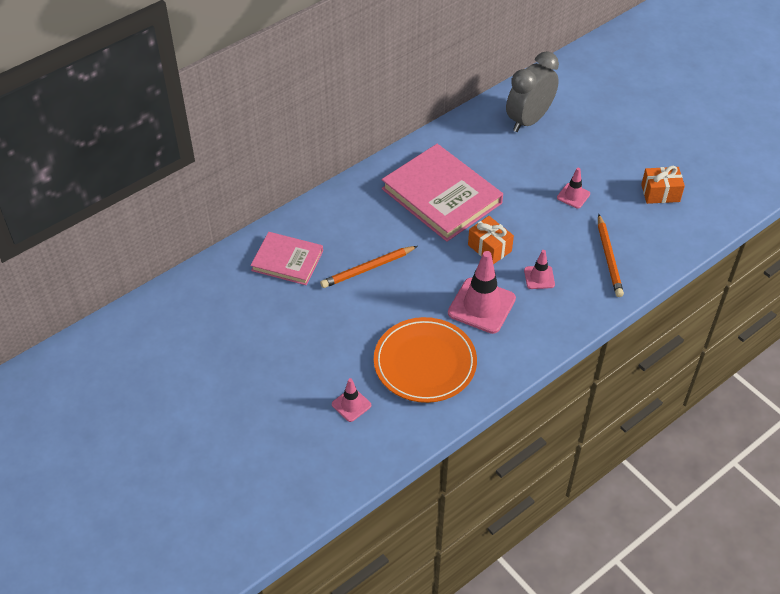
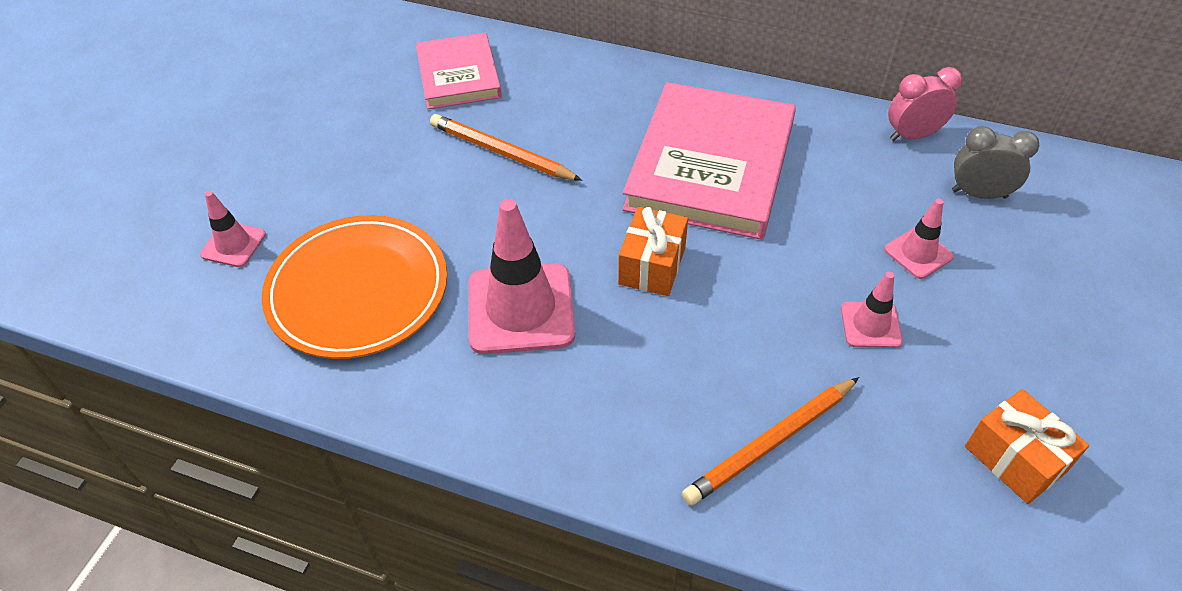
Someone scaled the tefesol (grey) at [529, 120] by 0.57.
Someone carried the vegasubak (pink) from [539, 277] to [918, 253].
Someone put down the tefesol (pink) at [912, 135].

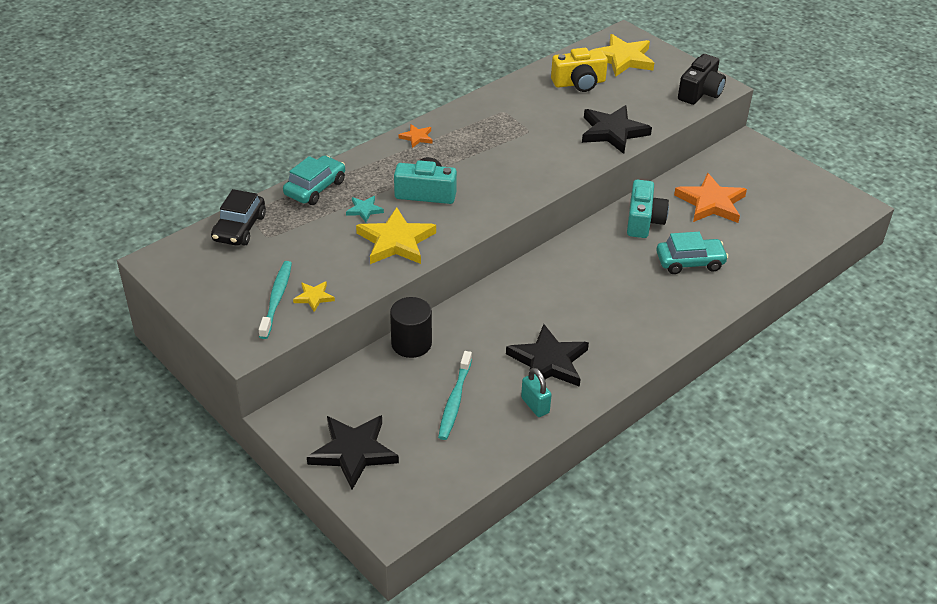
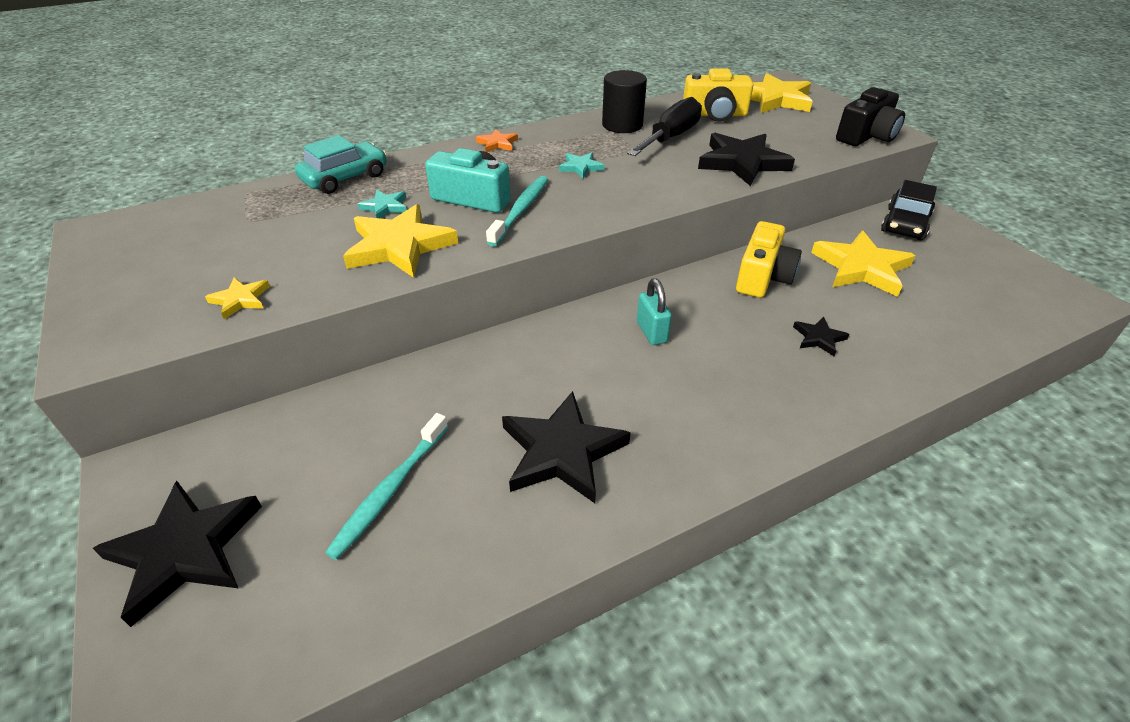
Someone repainted the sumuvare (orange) at [711, 203], which became the sumuvare (yellow) at [861, 268].
Someone repainted the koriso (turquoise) at [643, 221], which became the koriso (yellow) at [763, 277].
Someone carried the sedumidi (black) from [239, 228] to [904, 224].
Someone swapped the sedumidi (turquoise) at [690, 262] for the sumuvare (black) at [819, 338].
Someone carried the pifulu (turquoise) from [276, 299] to [521, 210].
Someone carried the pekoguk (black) from [411, 343] to [622, 125].
Someone carried the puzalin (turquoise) from [535, 405] to [651, 332].
Someone put down the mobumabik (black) at [670, 138].
Someone put down the sumuvare (turquoise) at [581, 167].

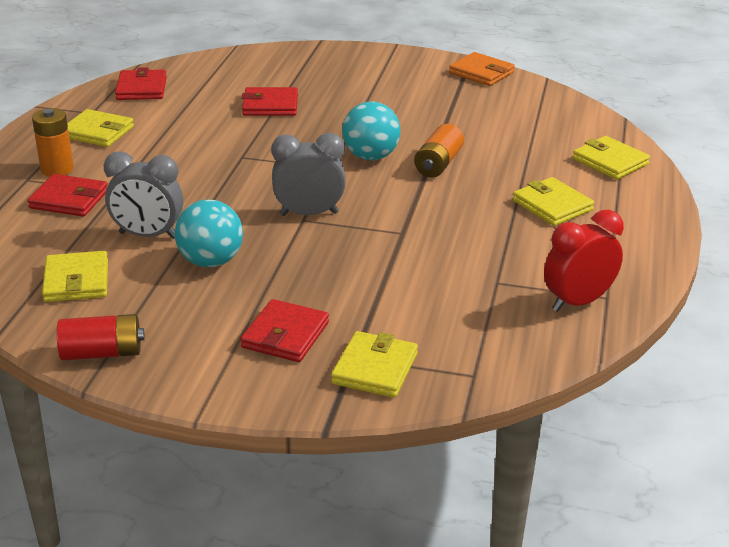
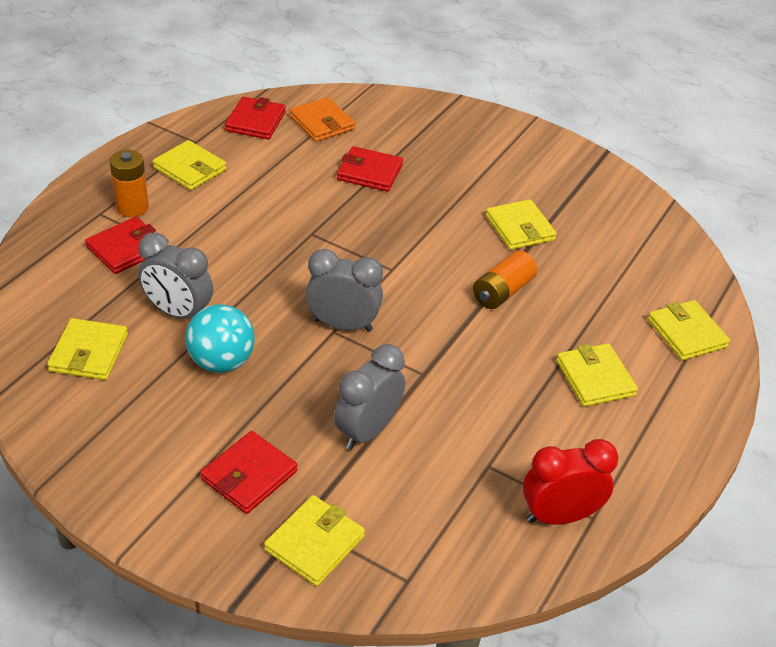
Someone carried the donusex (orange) from [481, 73] to [322, 123].
Someone took away the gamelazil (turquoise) at [370, 156].
Someone rotated the donusex (red) at [69, 199] by 75 degrees counterclockwise.
Someone took away the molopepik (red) at [102, 353].
Someone put down the donusex (yellow) at [519, 228].
Someone put down the tefesol (grey) at [367, 431].

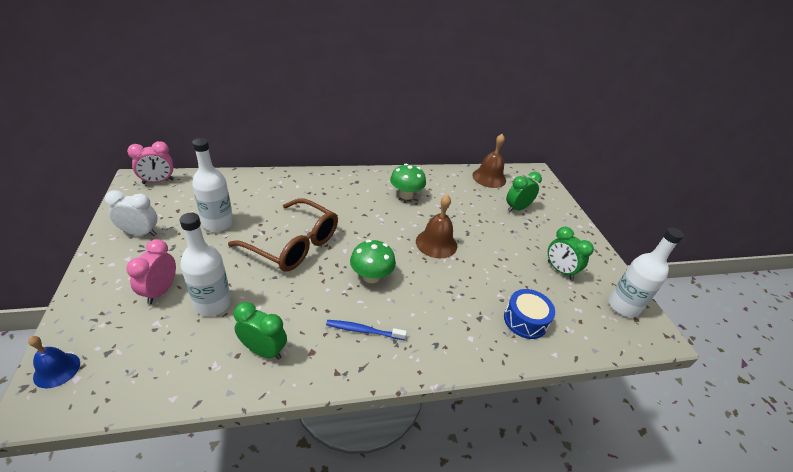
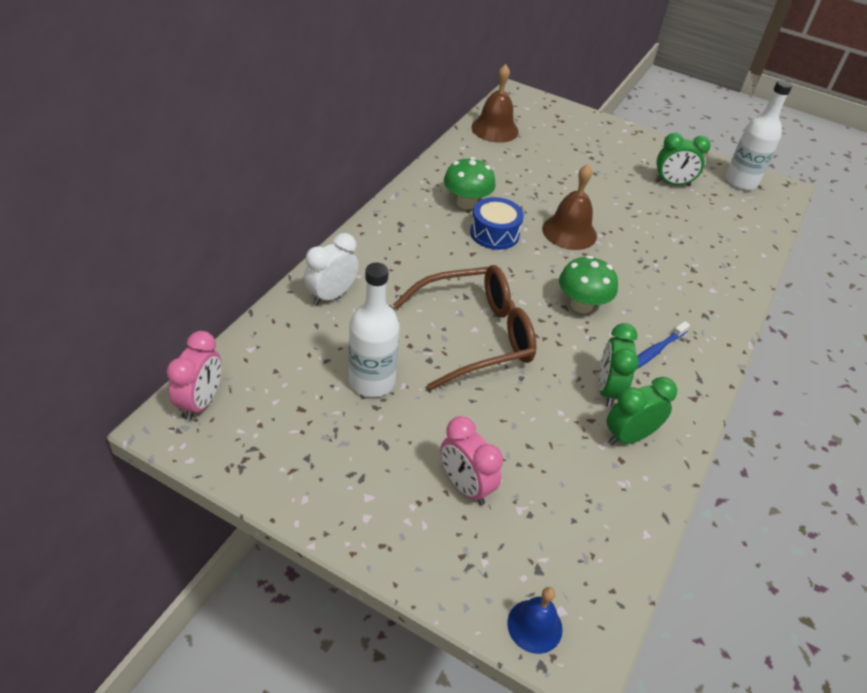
Someone carried the tefesol (green) from [517, 208] to [608, 390].
Someone carried the tefesol (white) from [140, 233] to [331, 295].
Someone took away the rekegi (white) at [213, 303].
Someone carried the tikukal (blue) from [525, 320] to [494, 233].

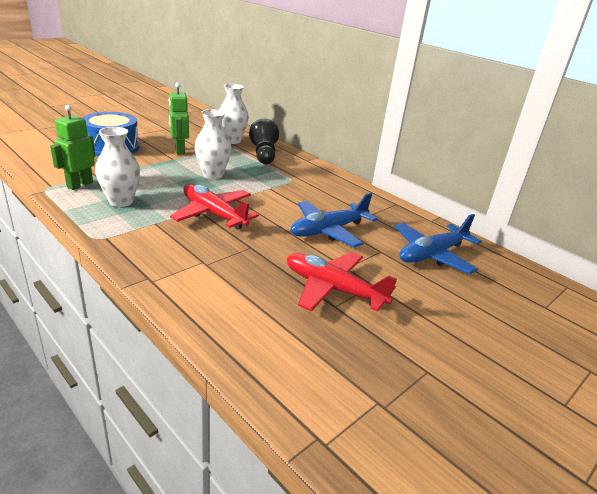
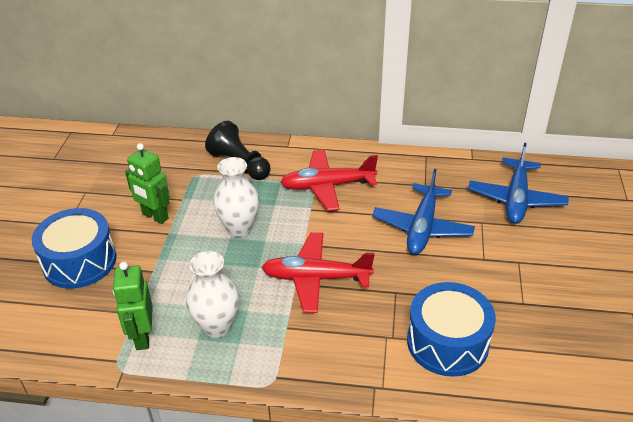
Someone took away the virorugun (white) at [232, 140].
Someone carried the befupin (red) from [333, 289] to [327, 186].
Someone put down the tikukal (blue) at [447, 342].

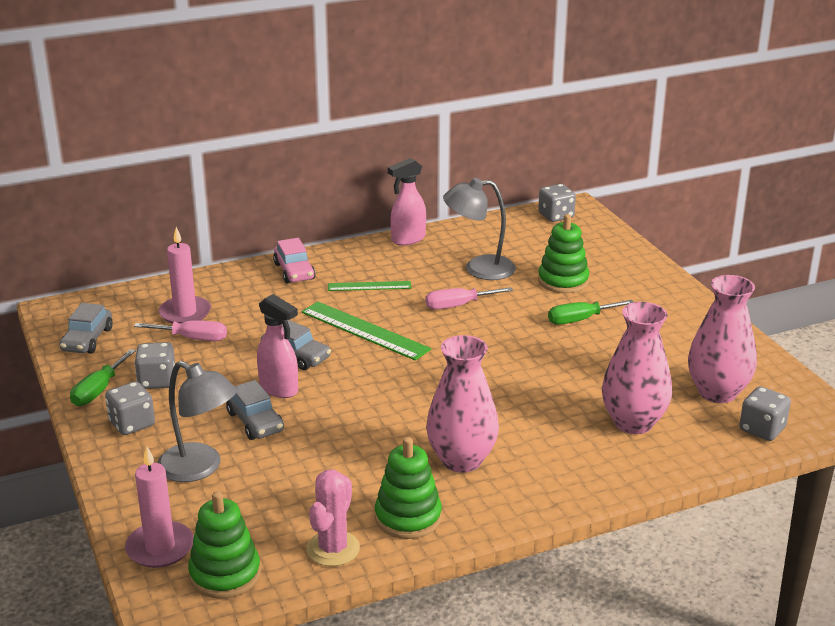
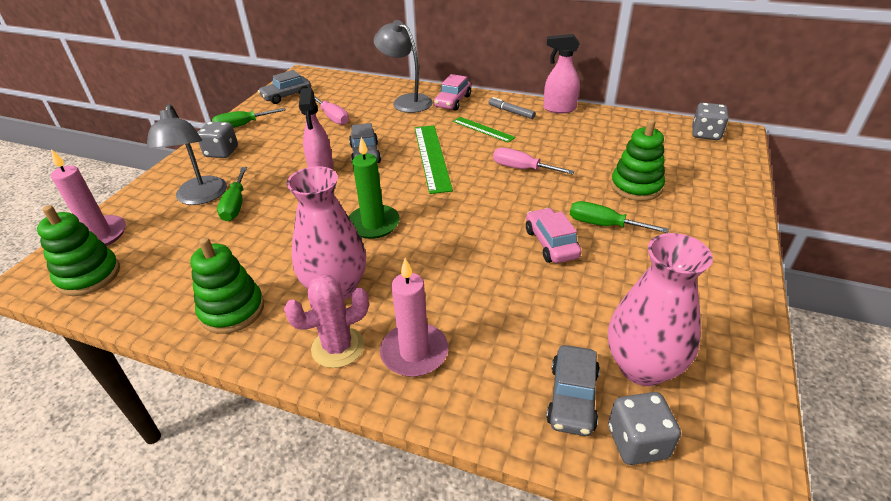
Someone carried the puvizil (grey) from [479, 269] to [406, 101].
Someone carried the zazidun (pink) from [185, 313] to [414, 352].
Someone took away the virorugun (pink) at [633, 423].
Someone took away the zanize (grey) at [157, 381].
Someone carried the sedumidi (grey) from [255, 422] to [572, 397].
Someone carried the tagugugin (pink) from [333, 549] to [338, 347].
Someone put down the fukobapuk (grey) at [511, 112].
Someone put down the zazidun (green) at [373, 224].
Someone put down the mobumabik (green) at [235, 205].
Someone put down the sedumidi (pink) at [551, 243].

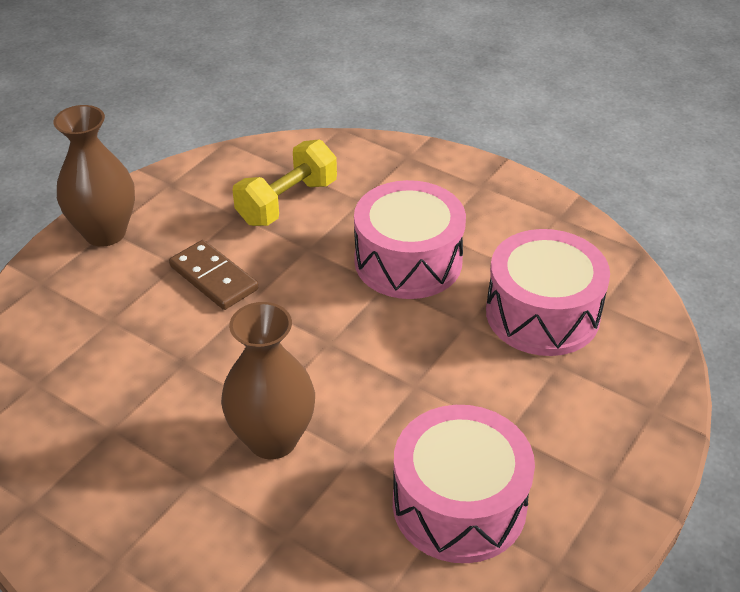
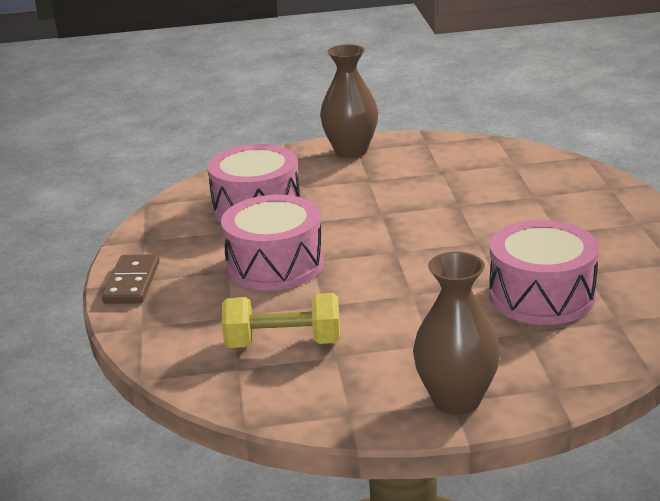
Someone carried the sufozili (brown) from [213, 278] to [132, 282].
Someone carried the virorugun (brown) from [272, 439] to [351, 151].
Someone carried the tikukal (pink) from [459, 504] to [541, 296].

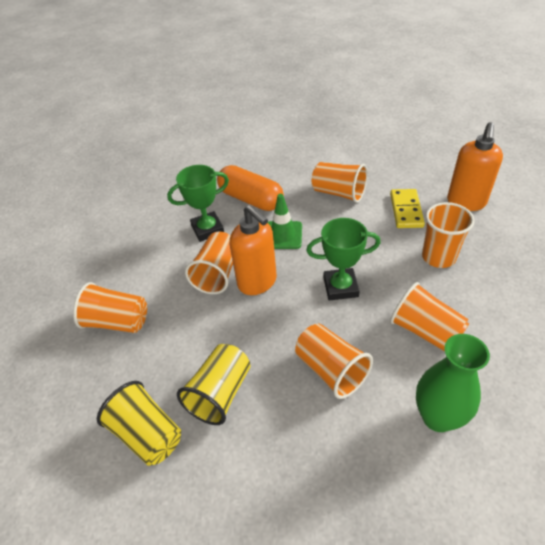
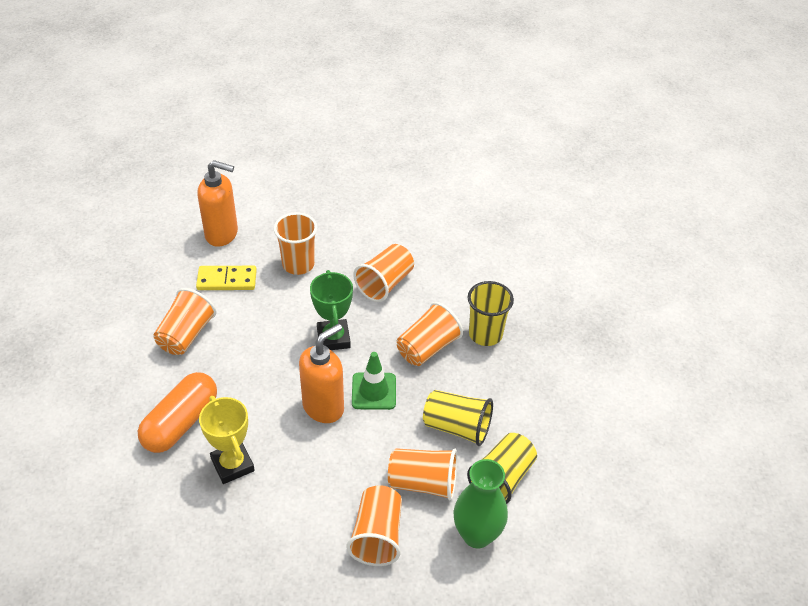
Someone repainted the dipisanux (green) at [207, 229], which became the dipisanux (yellow) at [232, 465].
Someone carried the vegasubak (green) from [283, 235] to [373, 391].
Someone carried the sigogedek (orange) from [217, 273] to [423, 483].
Someone carried the virorugun (green) from [438, 417] to [477, 535].
Someone put down the sigogedek (yellow) at [485, 334].

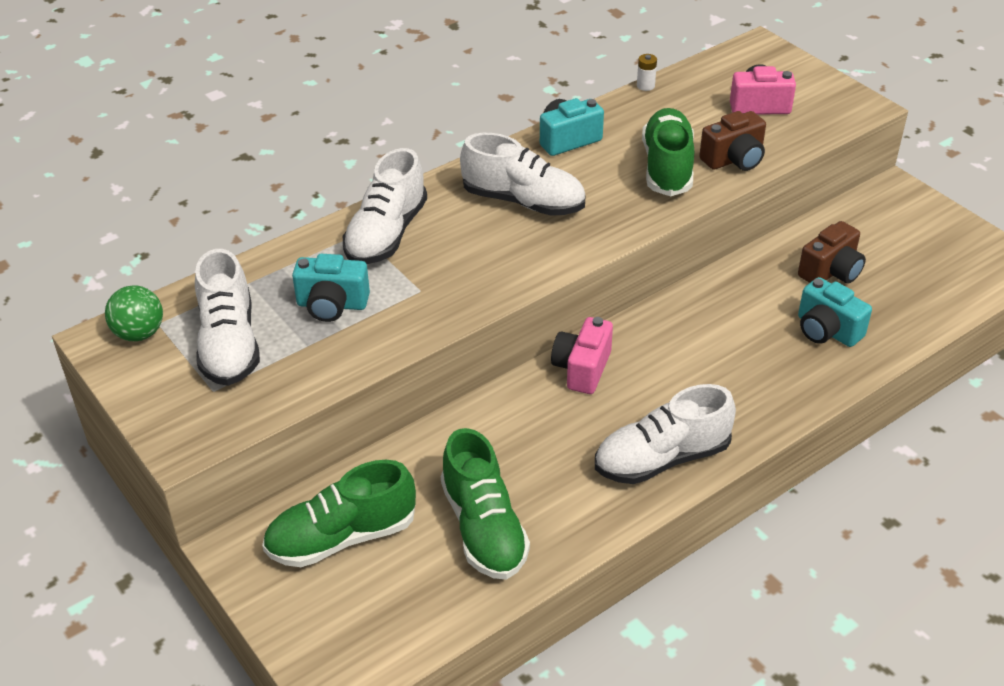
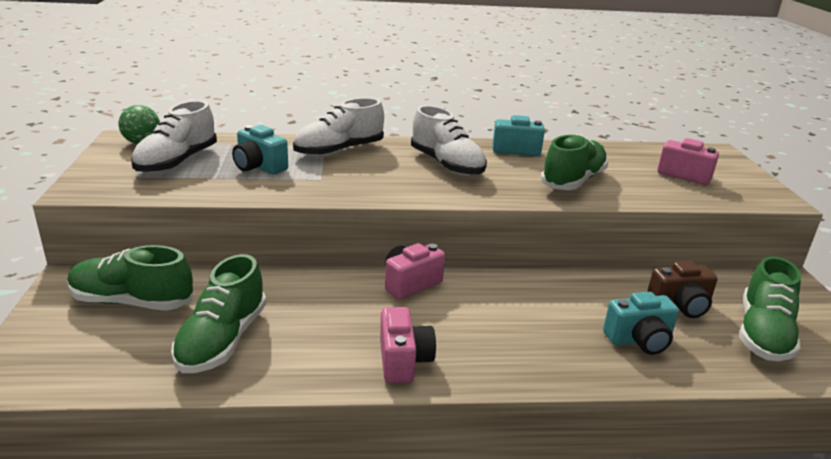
Someone took away the molopepik (white) at [645, 86].
Someone took away the koriso (brown) at [734, 159].
Someone rotated the koriso (turquoise) at [826, 330] by 90 degrees counterclockwise.
Someone swapped the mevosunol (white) at [661, 459] for the koriso (pink) at [403, 361].
Someone put down the mevosunol (green) at [763, 334].

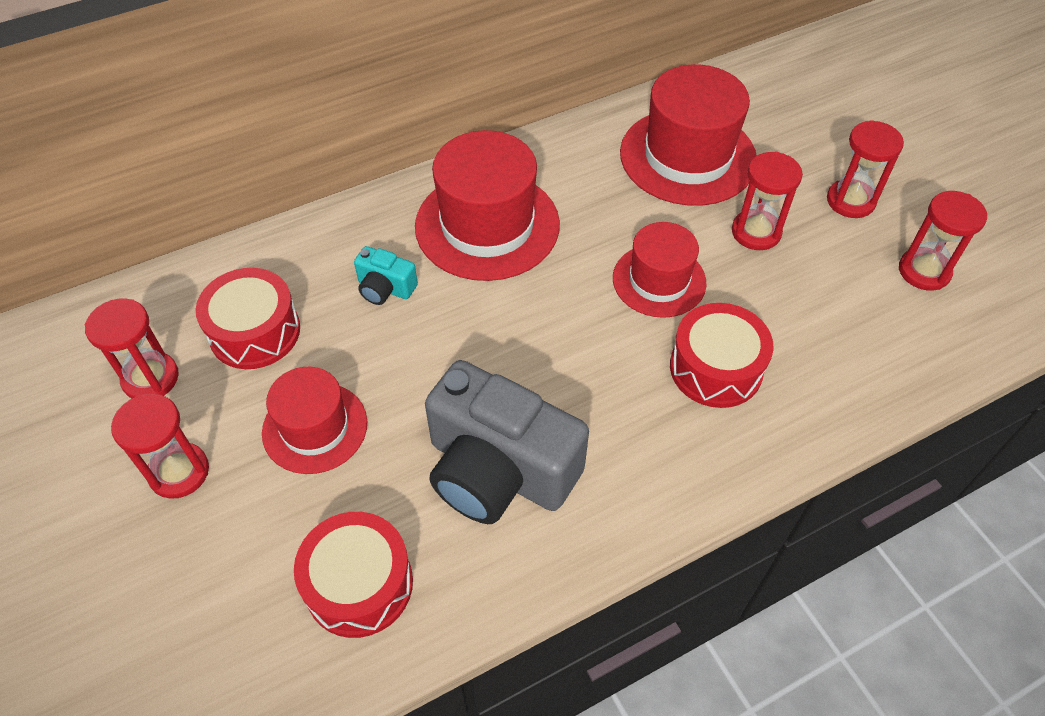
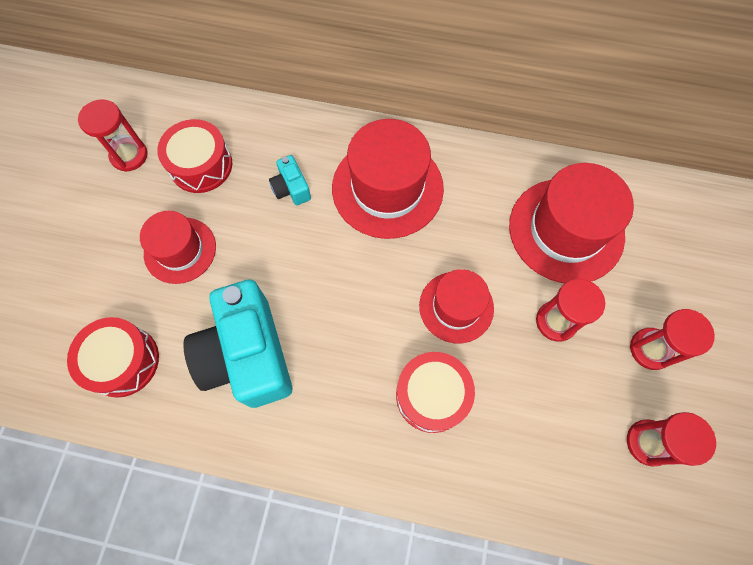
Someone repainted the koriso (grey) at [498, 470], which became the koriso (turquoise) at [247, 355].
Someone took away the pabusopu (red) at [179, 472].

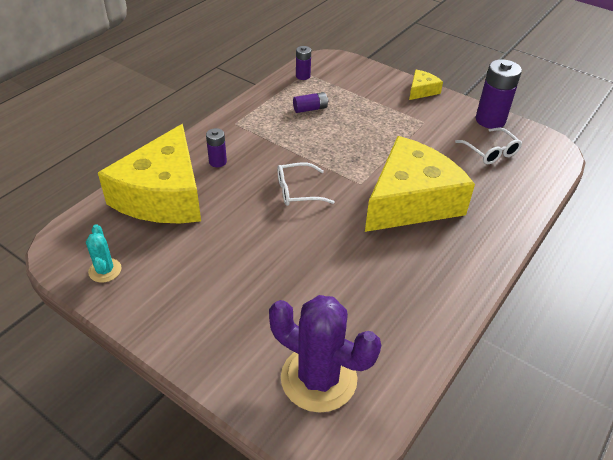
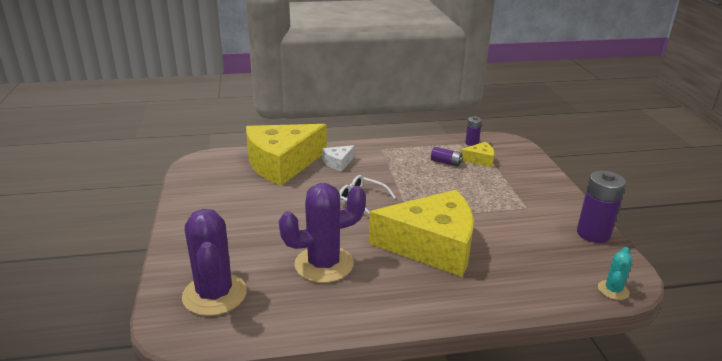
Someone carried the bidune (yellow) from [422, 91] to [479, 160].
Someone swapped the molopepik (purple) at [217, 162] for the bidune (white) at [338, 163].
Someone took away the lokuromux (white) at [490, 152].
Someone carried the tagugugin (turquoise) from [105, 270] to [613, 290].
Someone put down the tagugugin (purple) at [324, 264].

